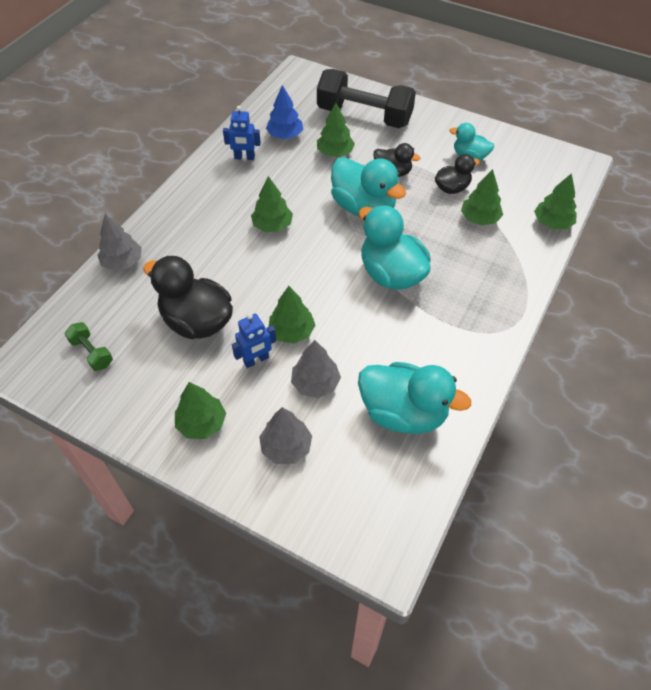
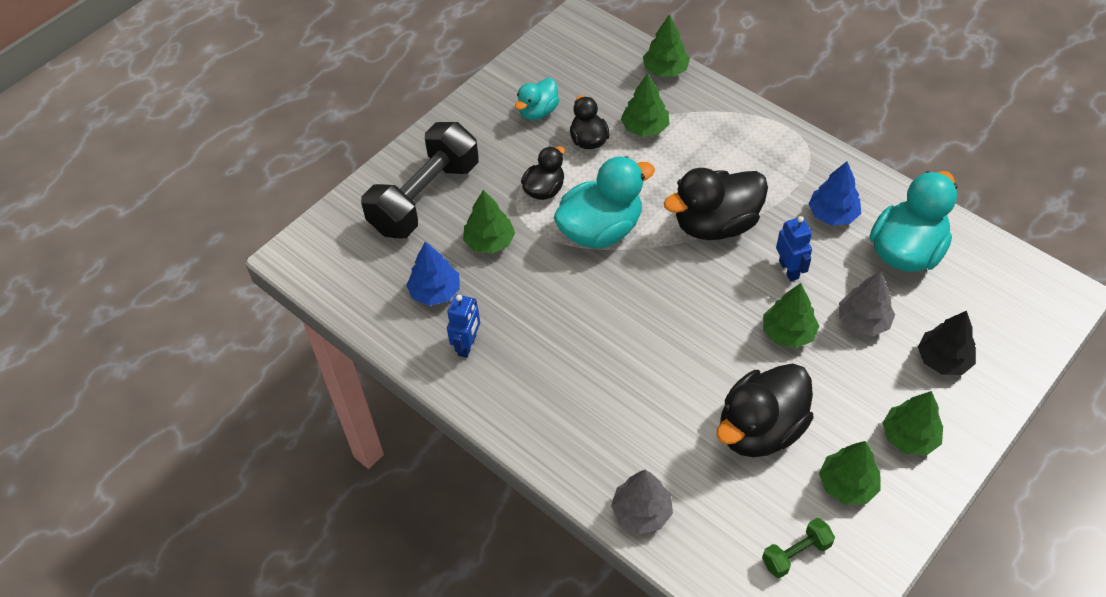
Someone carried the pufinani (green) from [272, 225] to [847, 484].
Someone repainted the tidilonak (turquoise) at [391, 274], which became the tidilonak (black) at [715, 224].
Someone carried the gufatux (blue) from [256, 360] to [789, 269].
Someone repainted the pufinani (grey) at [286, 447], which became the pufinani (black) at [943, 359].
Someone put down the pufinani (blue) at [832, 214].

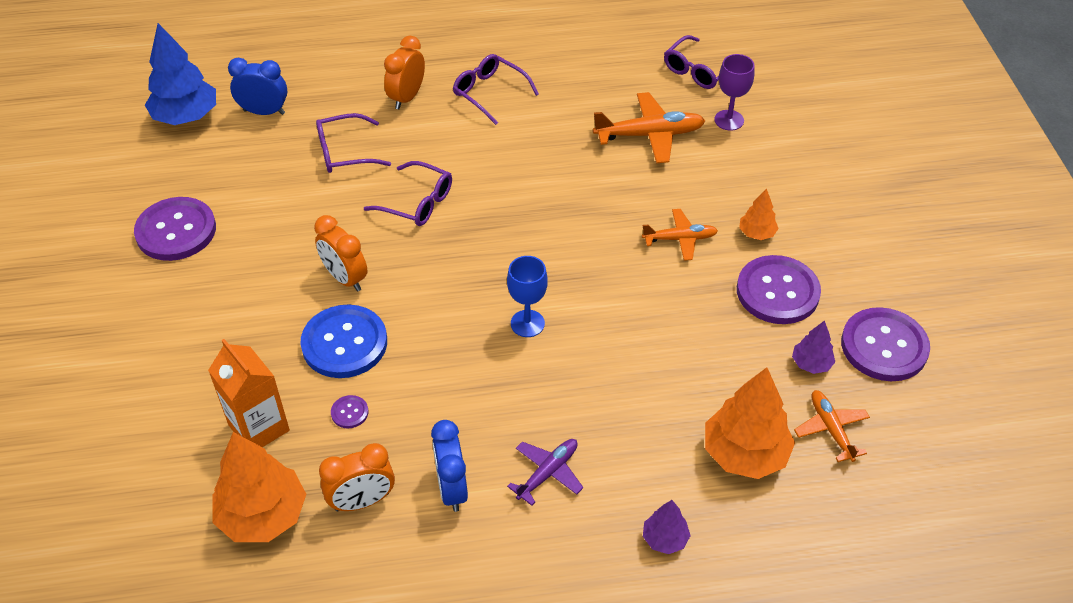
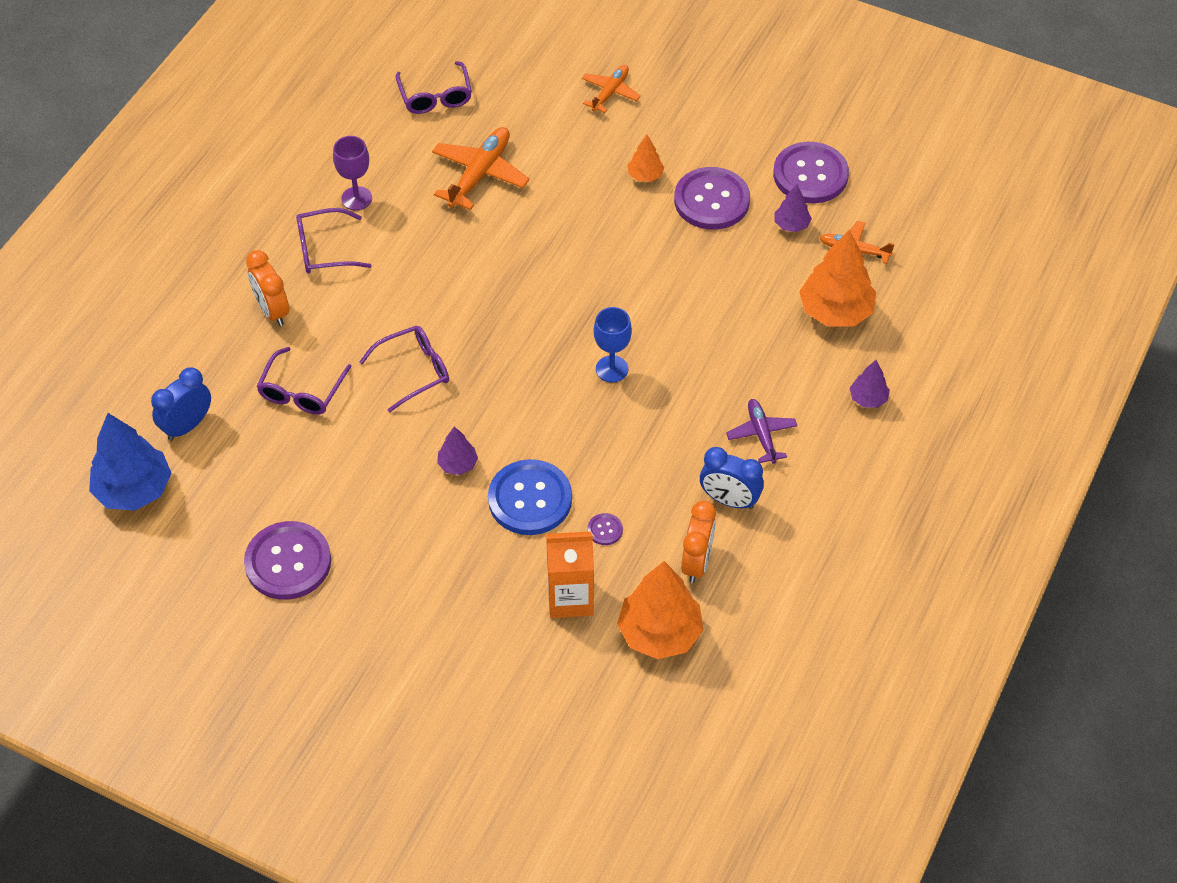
Someone carried the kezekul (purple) from [729, 120] to [356, 198].
Someone carried the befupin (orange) from [679, 239] to [610, 93].
Someone swapped the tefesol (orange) at [345, 278] for the pufinani (purple) at [457, 464].

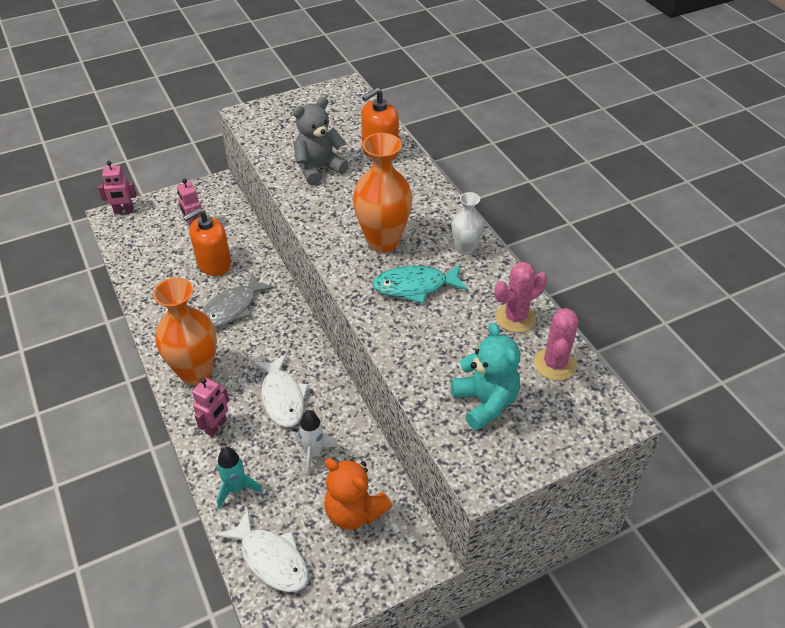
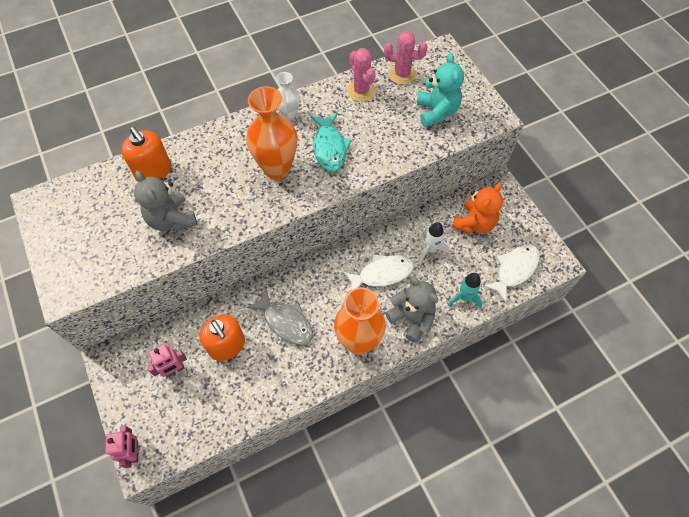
Someone rotated the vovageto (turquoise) at [485, 402] by 105 degrees clockwise.
Someone swapped the gufatux (pink) at [216, 427] for the vovageto (grey) at [411, 318].

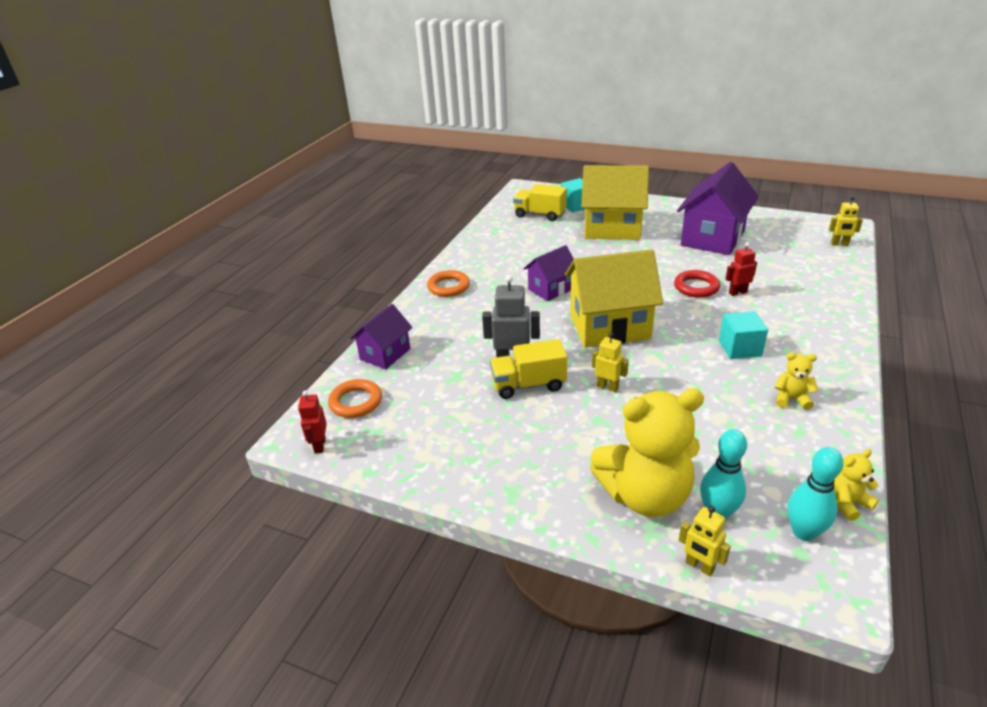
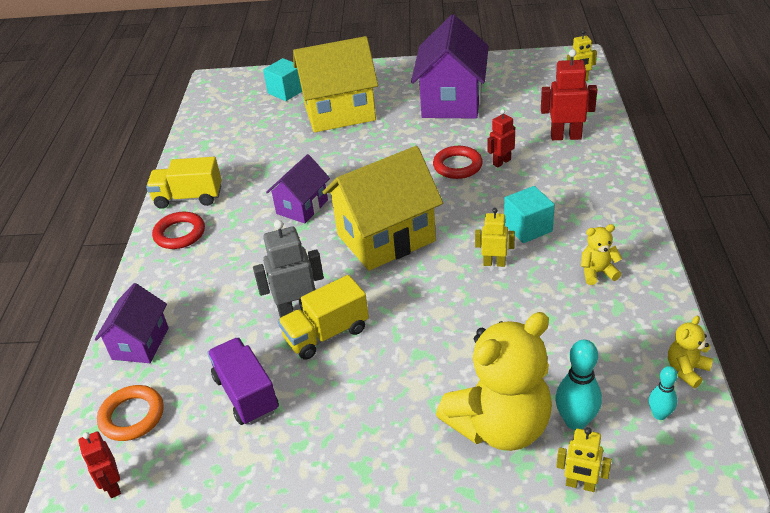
Someone carried the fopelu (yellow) from [540, 215] to [188, 198].
Someone repainted the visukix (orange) at [448, 287], which became the visukix (red) at [179, 234].
Someone carried the gufatux (yellow) from [608, 387] to [494, 263].
Someone scaled the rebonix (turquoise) at [803, 532] by 0.61.
Someone put down the gufatux (red) at [565, 136].
Someone put down the fopelu (purple) at [246, 394].

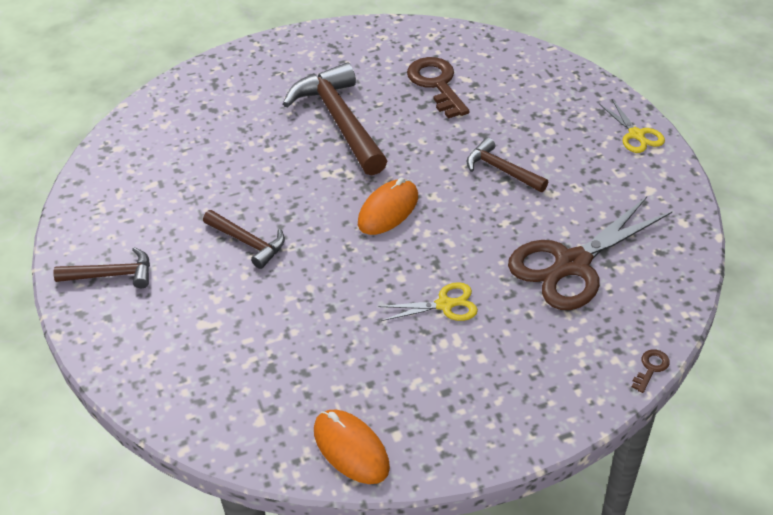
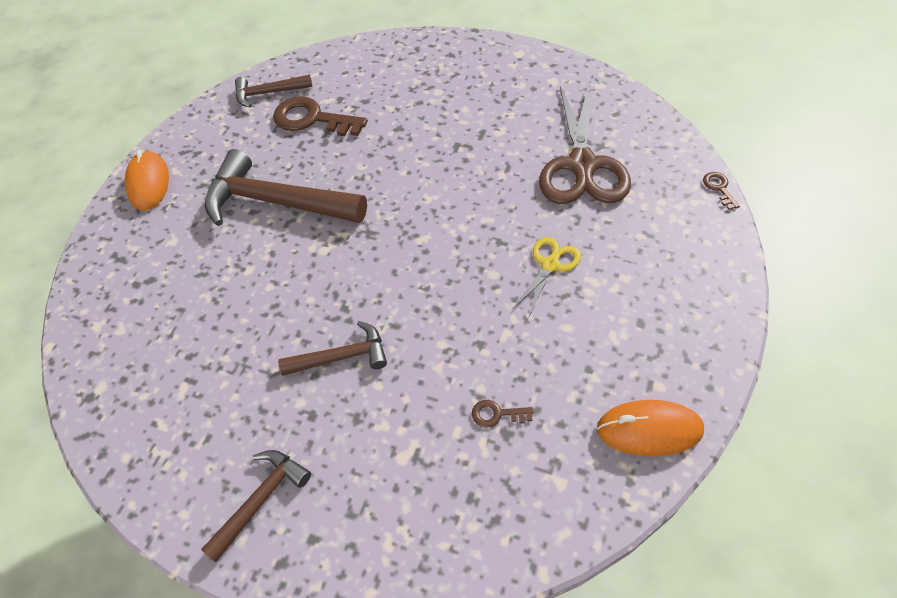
Someone took away the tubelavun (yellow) at [636, 135].
Someone carried the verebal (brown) from [502, 170] to [268, 93].
Someone carried the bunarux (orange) from [388, 210] to [149, 183].
Someone put down the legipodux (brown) at [497, 414].

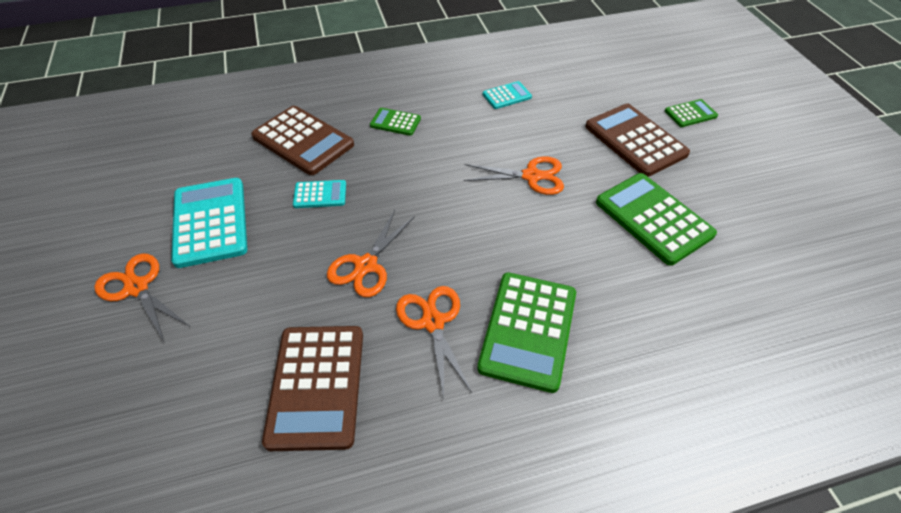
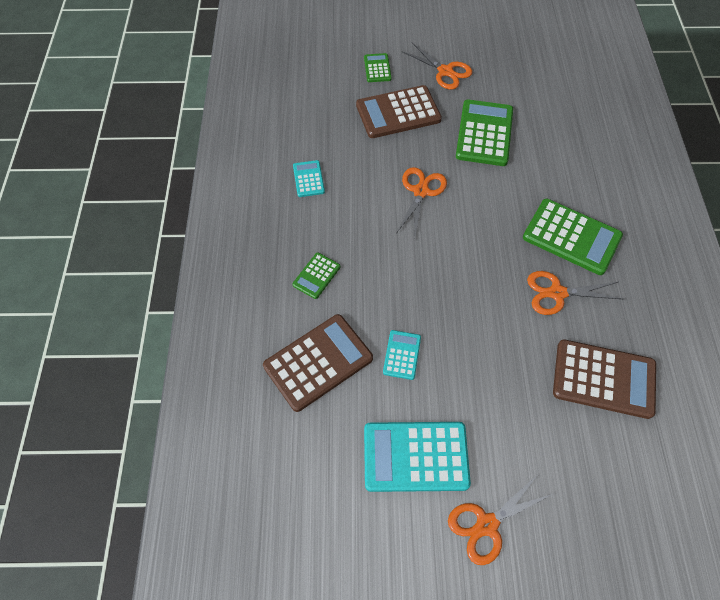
Someone rotated the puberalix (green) at [653, 218] by 120 degrees clockwise.
Someone carried the tubelavun (orange) from [366, 265] to [445, 71].

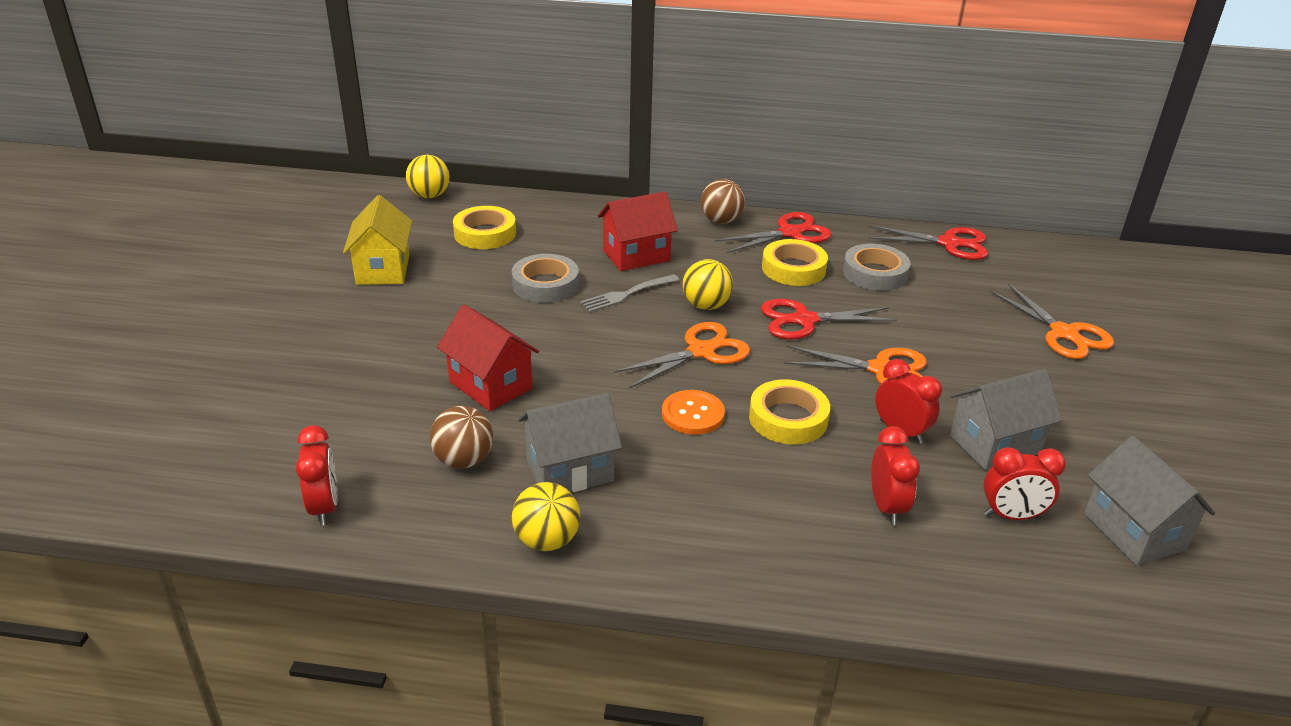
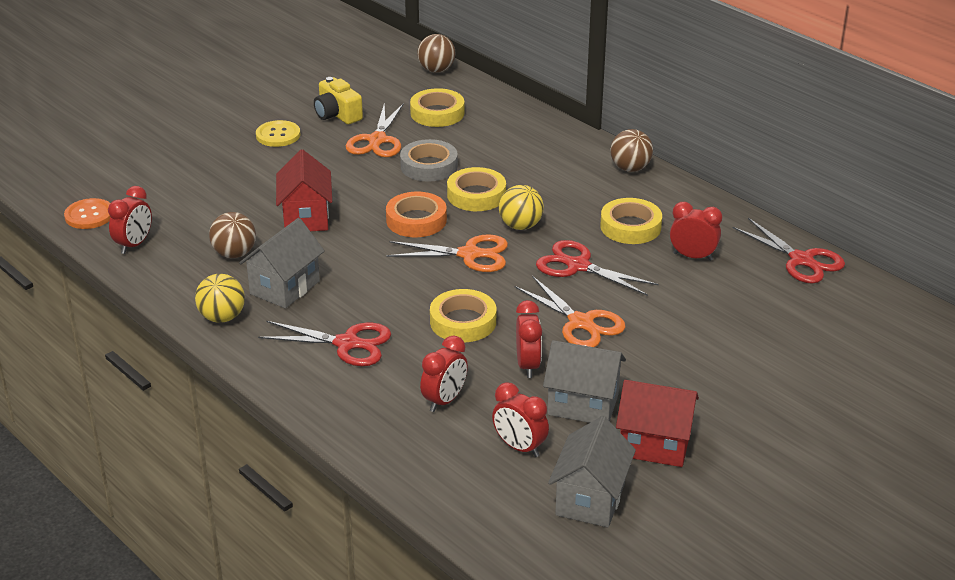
Someone repainted the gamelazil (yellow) at [429, 196], which became the gamelazil (brown) at [436, 70].
Someone carried the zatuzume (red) from [636, 255] to [654, 445].
Someone swapped the zatuzume (yellow) at [383, 270] for the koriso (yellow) at [337, 114].
Someone carried the tubelavun (red) from [789, 233] to [347, 343].
Someone swapped the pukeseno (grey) at [875, 273] for the tefesol (red) at [693, 256].
Someone swapped the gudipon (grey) at [627, 294] for the pukeseno (yellow) at [476, 195].
Someone carried the tubelavun (orange) from [1063, 333] to [377, 140].
Someone carried the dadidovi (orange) from [693, 414] to [89, 215].
Someone rotated the zatuzume (grey) at [570, 470] by 75 degrees counterclockwise.
Someone put down the dadidovi (yellow) at [278, 135].
Someone put down the pukeseno (orange) at [416, 220].

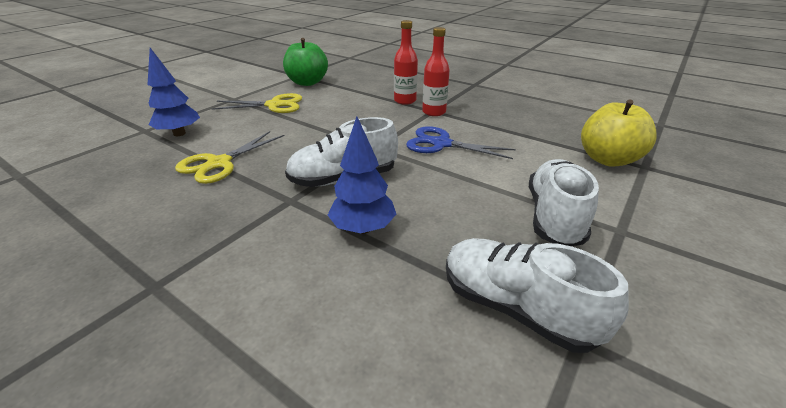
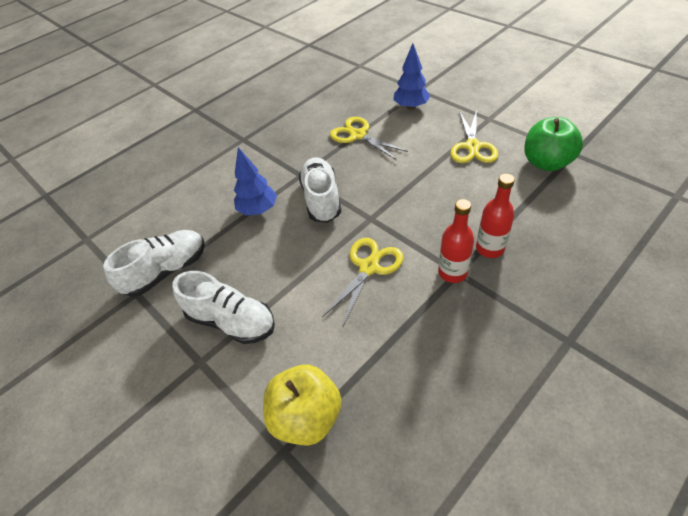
Someone repainted the tubelavun (blue) at [441, 144], which became the tubelavun (yellow) at [369, 267].

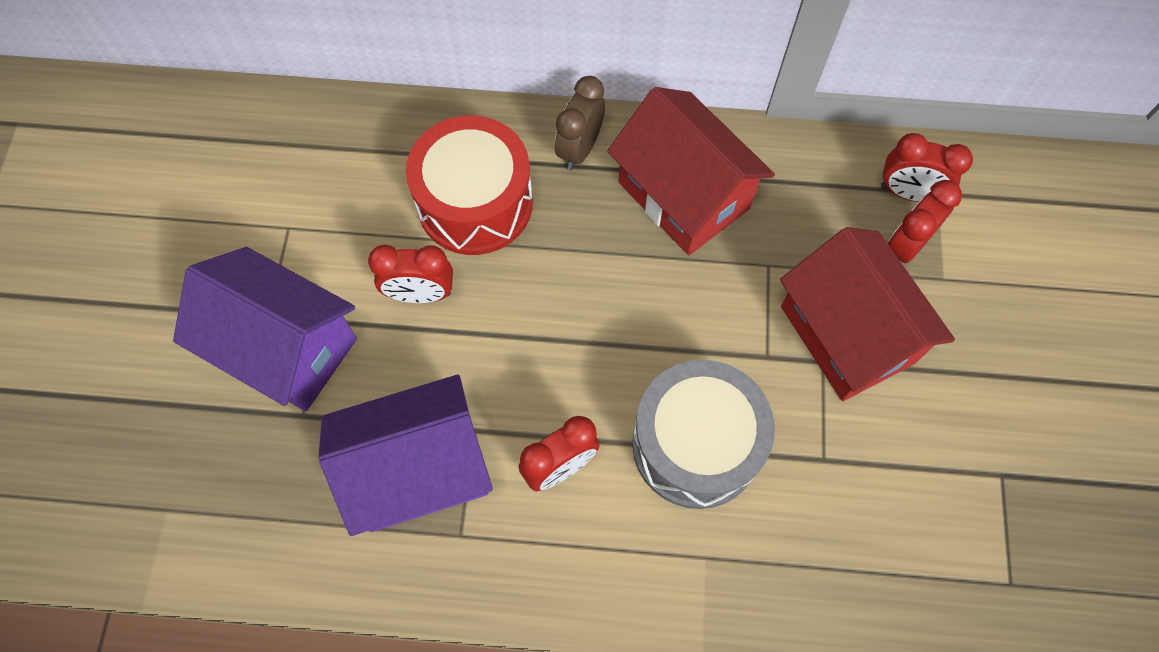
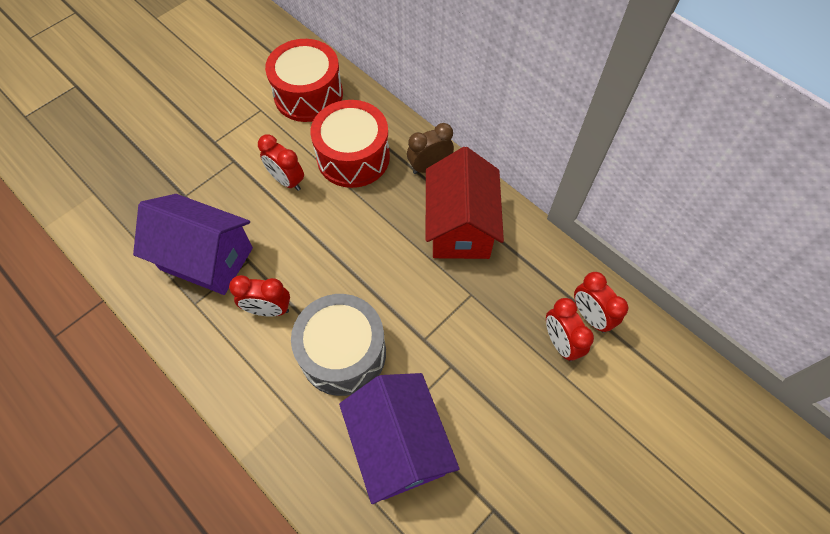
Someone rotated the tefesol (red) at [905, 246] by 105 degrees counterclockwise.
Someone took away the zatuzume (red) at [847, 334].
Someone carried the zatuzume (purple) from [285, 348] to [399, 445].
Someone put down the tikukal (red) at [308, 95].

